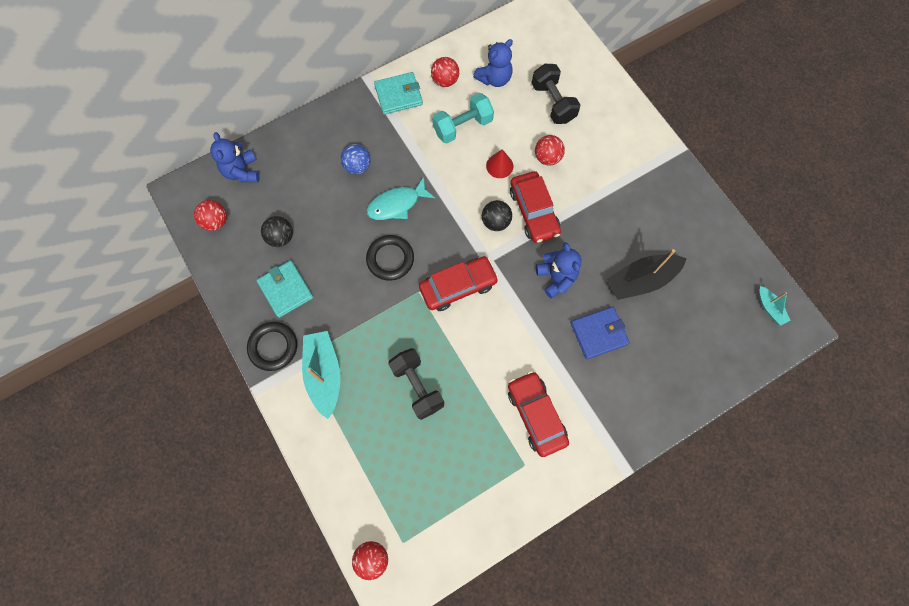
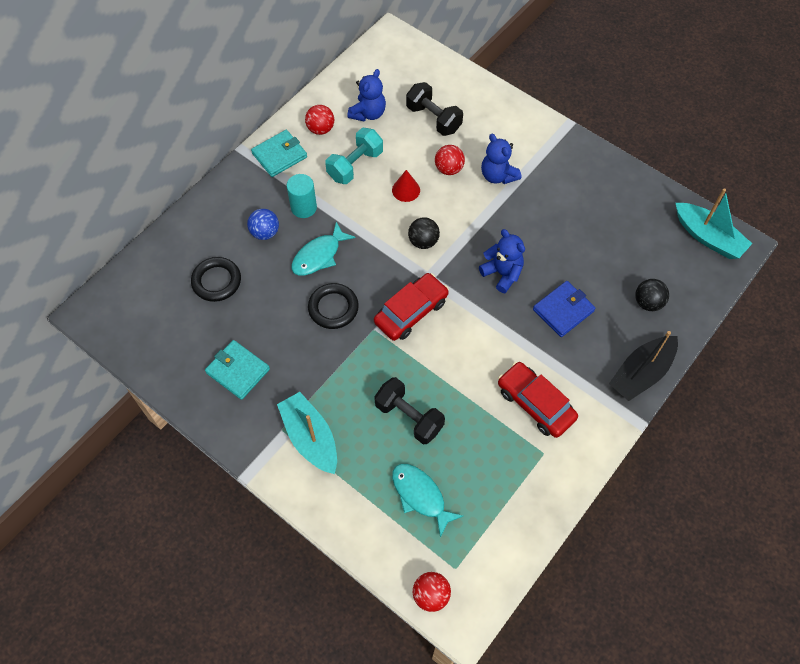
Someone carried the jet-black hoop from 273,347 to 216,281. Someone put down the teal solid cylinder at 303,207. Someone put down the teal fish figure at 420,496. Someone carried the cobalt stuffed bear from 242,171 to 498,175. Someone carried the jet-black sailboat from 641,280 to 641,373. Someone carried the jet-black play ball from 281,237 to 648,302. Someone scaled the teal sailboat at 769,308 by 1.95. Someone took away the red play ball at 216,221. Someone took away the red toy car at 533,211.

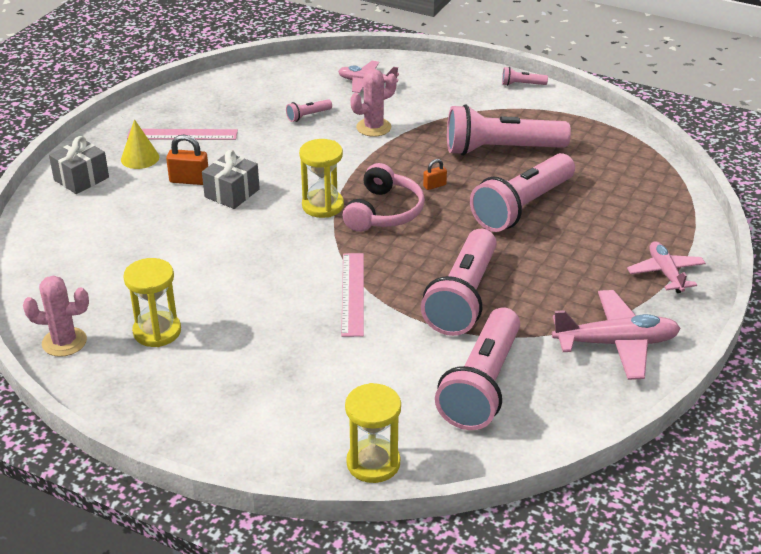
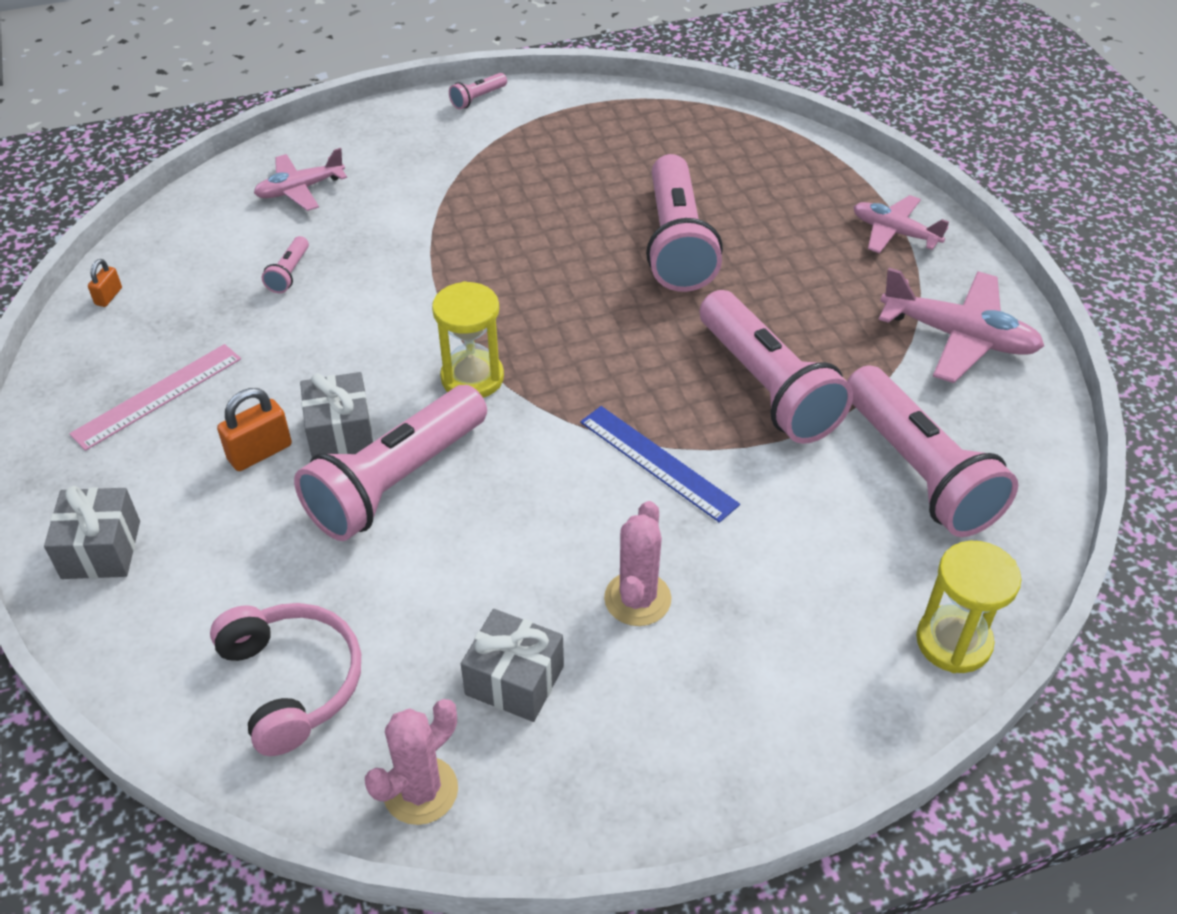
Someone carried the orange lock from 434,185 to 108,296. Someone carried the rosy headset from 384,212 to 292,682. Someone carried the rosy torch from 501,149 to 395,481. Someone swapped the golden hourglass at 157,331 for the grey gift at 514,680. Someone repainted the rosy measuring stick at 352,293, which became the cobalt measuring stick at 657,462. Someone carried the rosy saguaro cactus from 373,127 to 637,599. Someone rotated the rosy plane at 616,343 by 75 degrees clockwise. Someone took away the golden cone at 140,158.

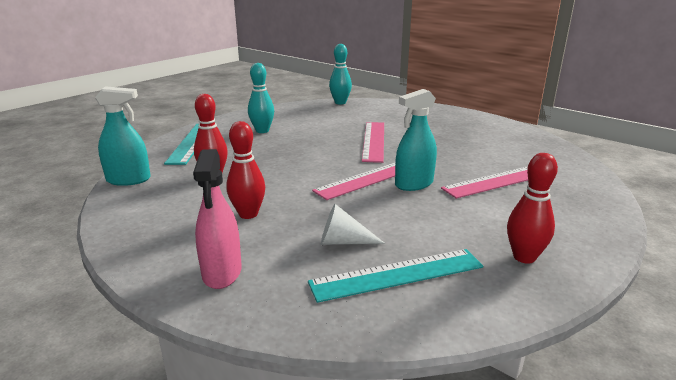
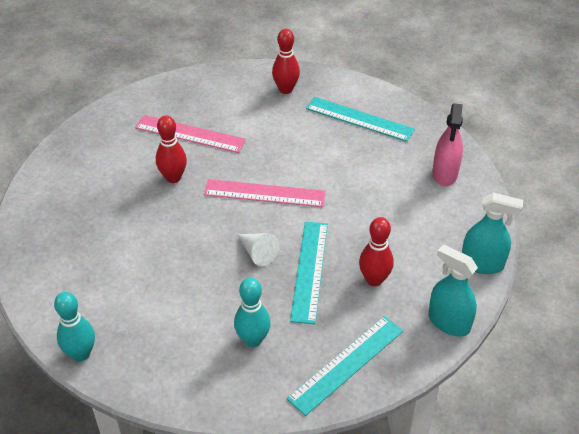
Someone carried the red tenpin from 248,214 to 173,178. Someone carried the snow-white cone from 343,242 to 257,253. Someone put down the teal measuring stick at 310,271. Someone rotated the rosy spray cleaner at 222,272 by 150 degrees clockwise. Someone carried the teal spray cleaner from 414,184 to 482,264. Someone took away the rosy measuring stick at 373,141.

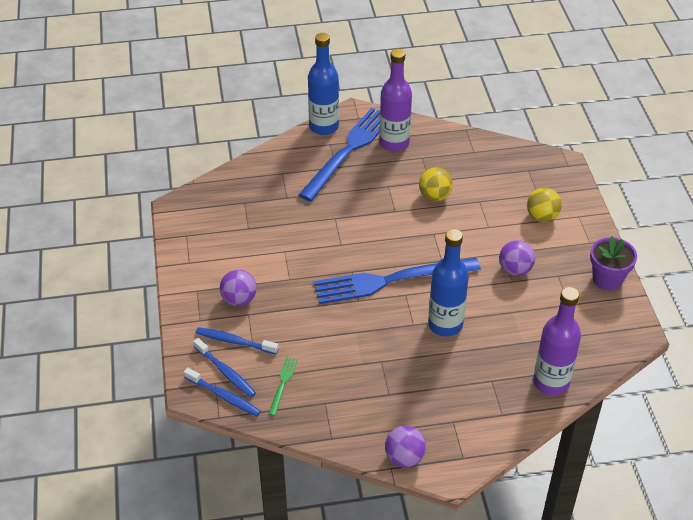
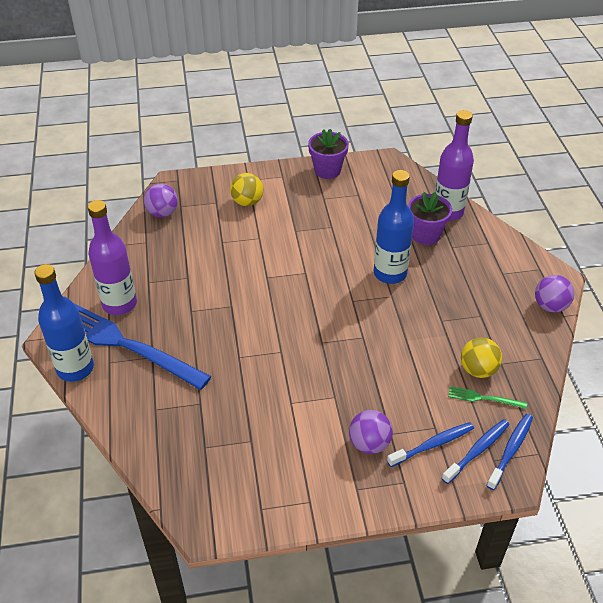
Someone carried the violet play ball from 515,270 to 162,213. Someone rotated the cobalt toothbrush at 234,341 by 135 degrees counterclockwise. Someone put down the violet plant pot at 425,235. Someone carried the golden play ball from 434,196 to 478,370. Someone took away the cobalt dinner fork at 391,280.

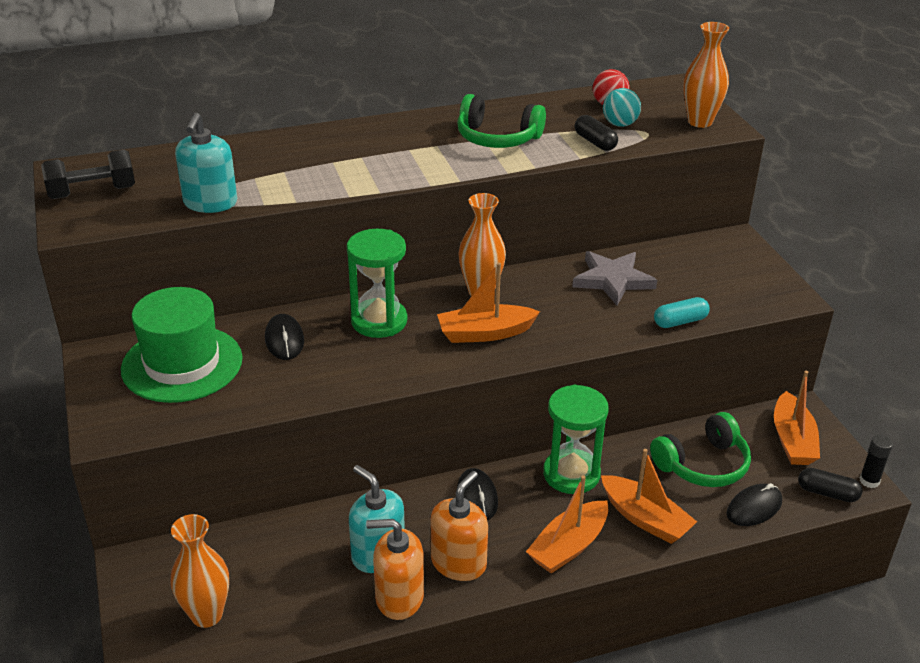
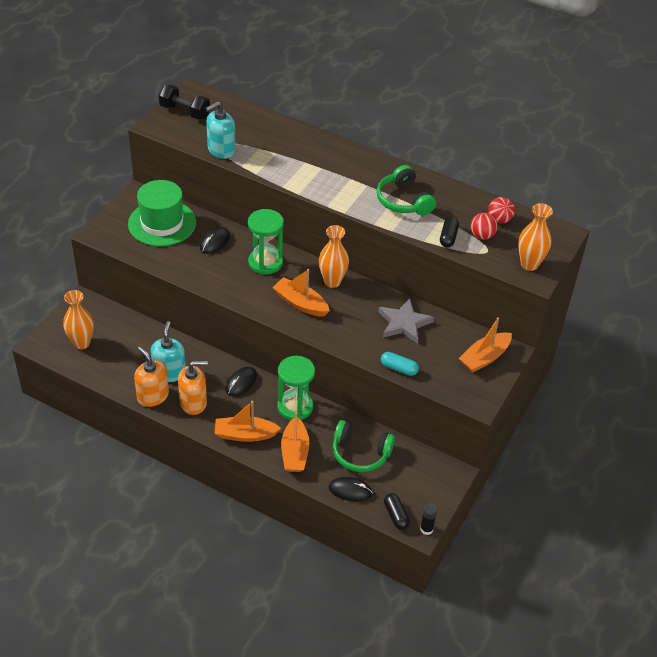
Someone carried the orange sailboat from 792,440 to 484,358. Someone repainted the teal play ball at 620,124, which became the red play ball at 482,236.

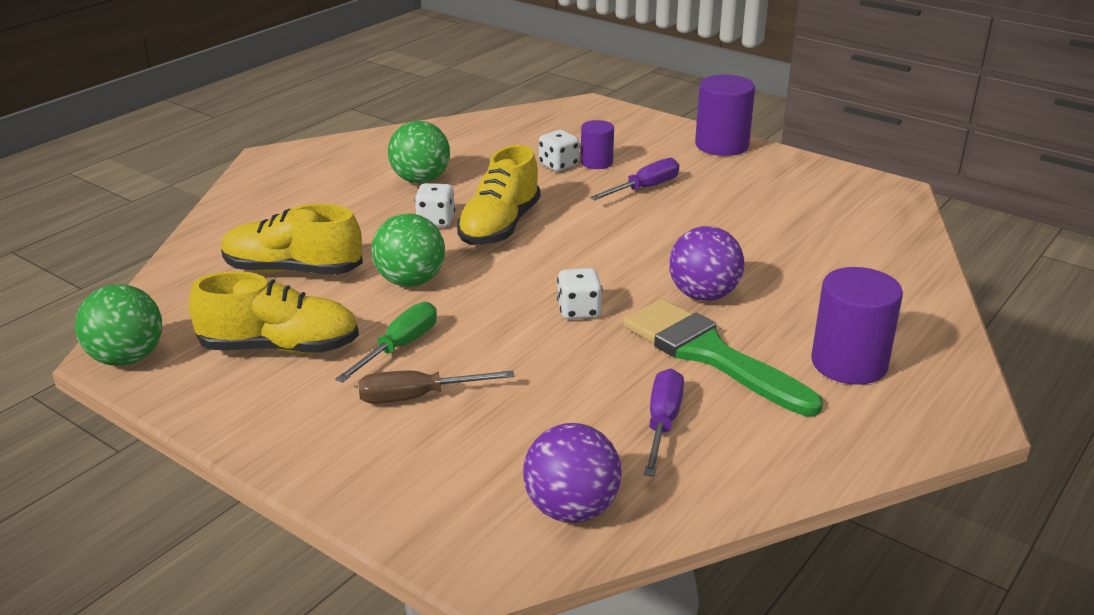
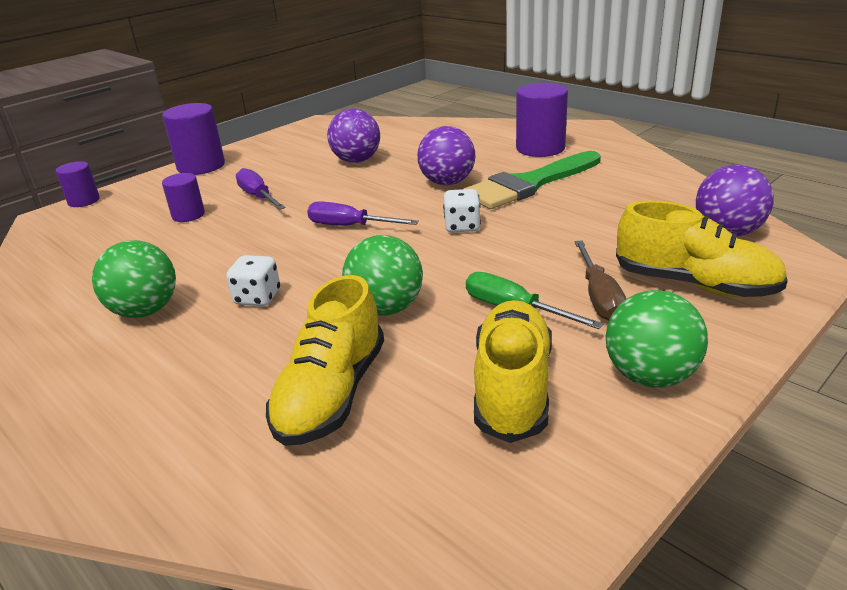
Someone put down the violet solid cylinder at 84,201. Someone carried the violet flat screwdriver from 662,423 to 350,226. Someone put down the violet play ball at 356,161. Someone carried the emerald play ball from 127,358 to 650,376. Someone carried the golden sneaker from 499,226 to 694,284. Someone took away the snow-white game die at 558,165.

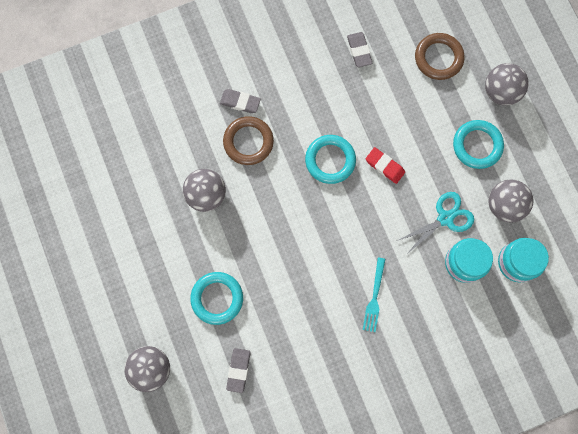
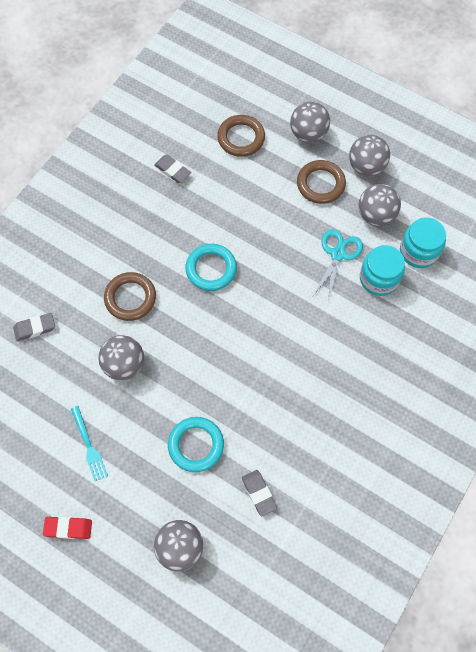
Someone carried the grey gum eraser from 240,102 to 35,328. Someone carried the red gum eraser from 384,166 to 68,528. Someone carried the teal dinner fork from 374,298 to 89,446. Someone repainted the teal hoop at 477,145, which became the brown hoop at 320,184. Someone put down the grey play ball at 366,166.

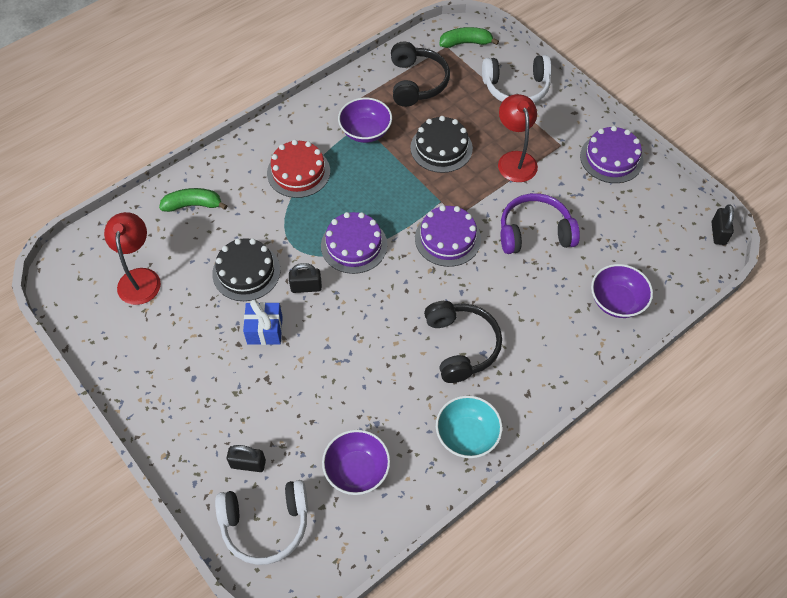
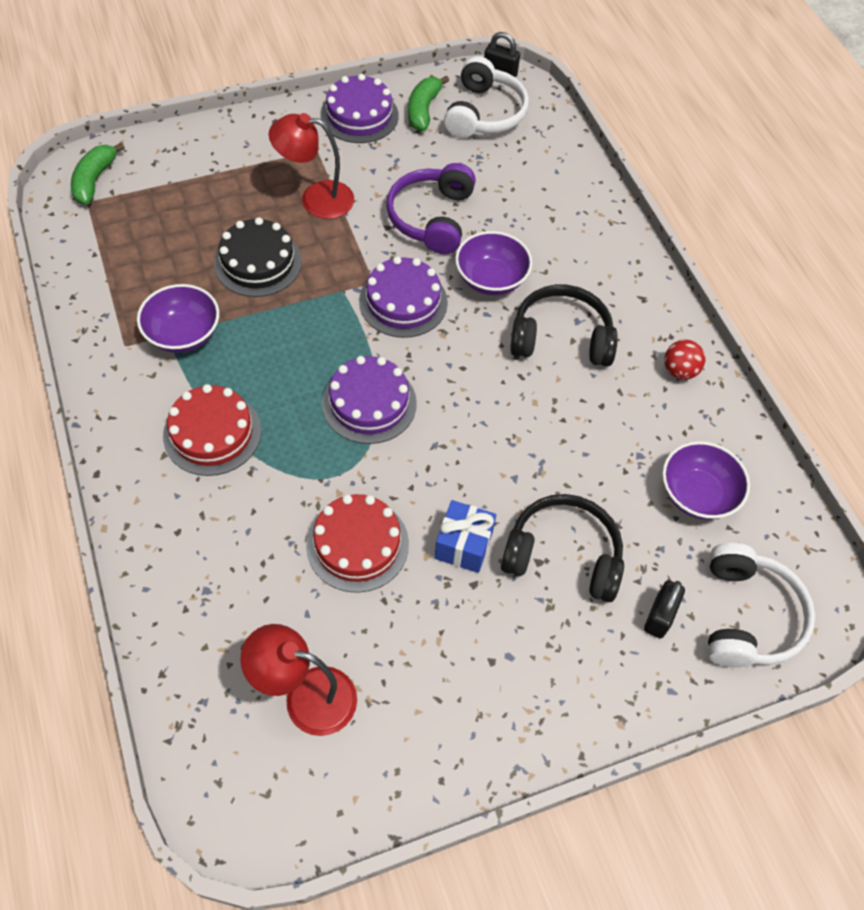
Someone repainted the jet-black gateau at 246,272, which became the red gateau at 357,544. Someone carried the emerald banana from 193,205 to 423,110. Someone carried the snow-white headset from 516,88 to 484,113. Someone carried the violet bowl from 617,301 to 491,279. Someone carried the jet-black headset from 417,82 to 563,555. Someone swapped the teal bowl at 467,435 for the red play ball at 679,371. Someone took away the jet-black lock at 306,287.

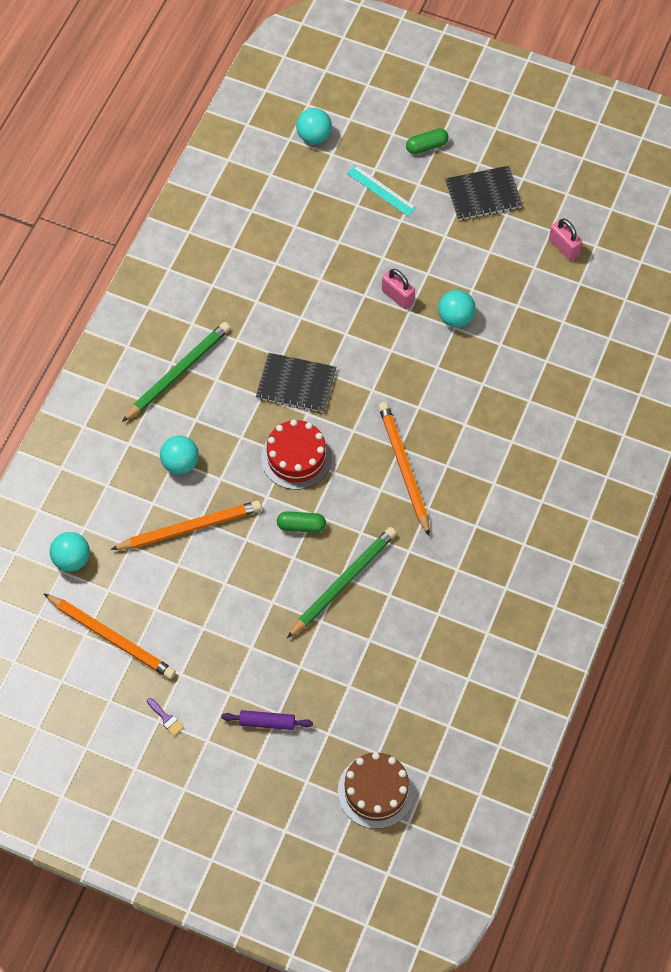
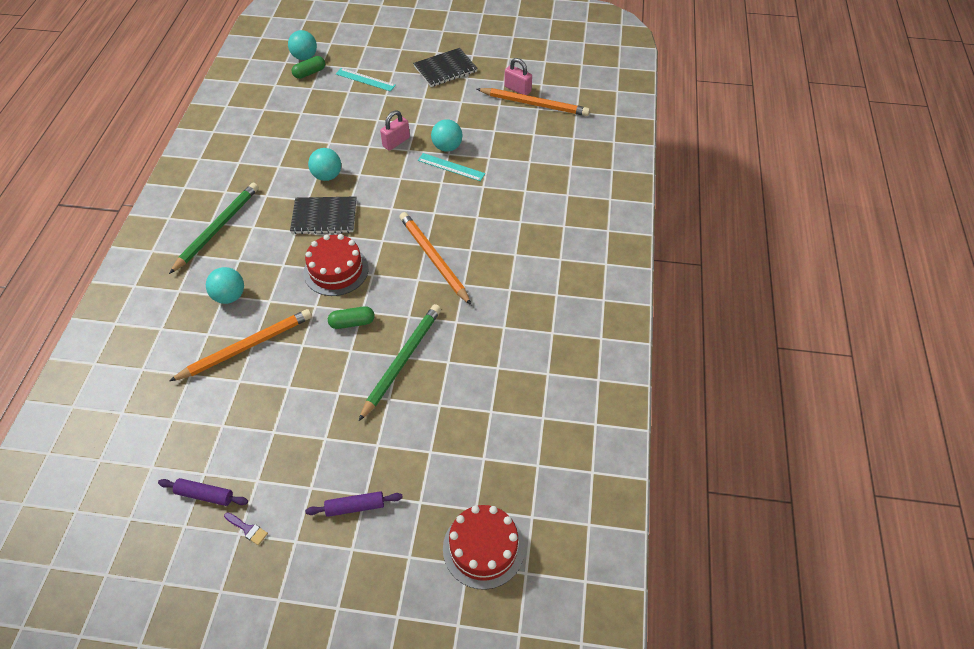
Someone put down the violet rolling pin at 205,495. Someone carried the emerald pill from 426,146 to 309,73. Someone carried the teal play ball from 72,559 to 327,176. Someone rotated the rosy lock at 397,296 by 75 degrees counterclockwise. Someone put down the teal measuring stick at 451,167. Someone repainted the brown gateau at 376,791, which became the red gateau at 483,548. Someone carried the orange wooden pencil from 111,637 to 534,104.

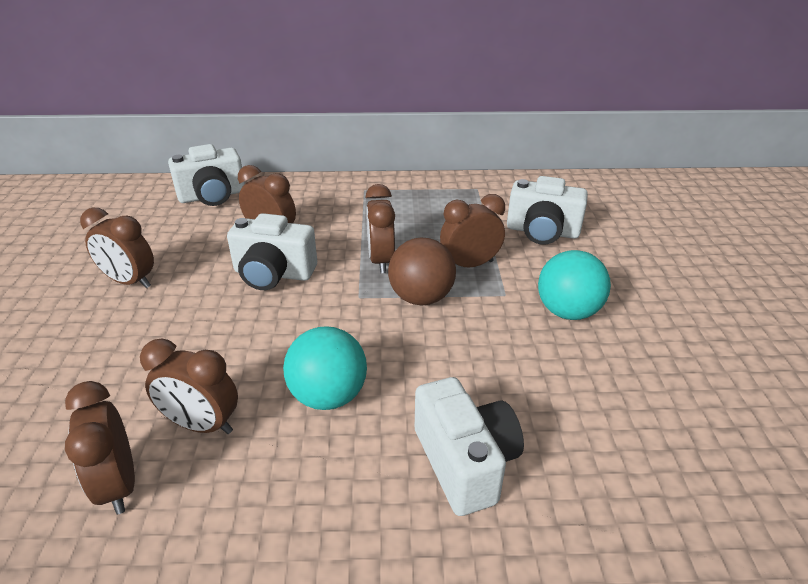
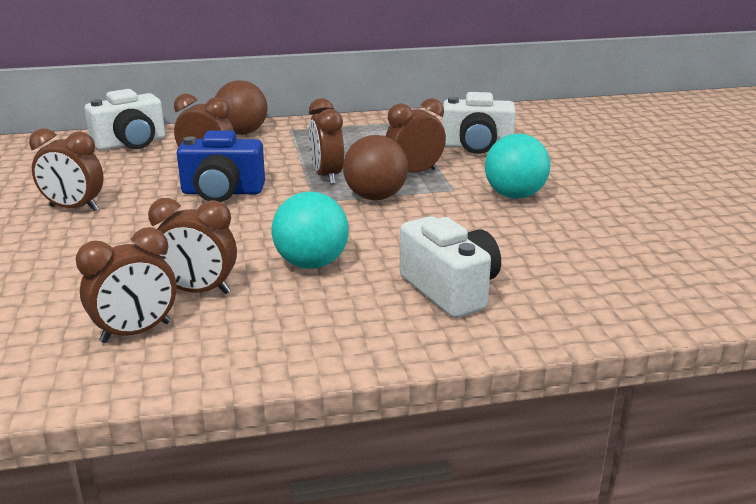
Someone rotated the brown alarm clock at 118,484 by 90 degrees counterclockwise. Someone repainted the snow-white camera at 273,274, which became the cobalt camera at 222,192. Someone put down the brown play ball at 242,133.

